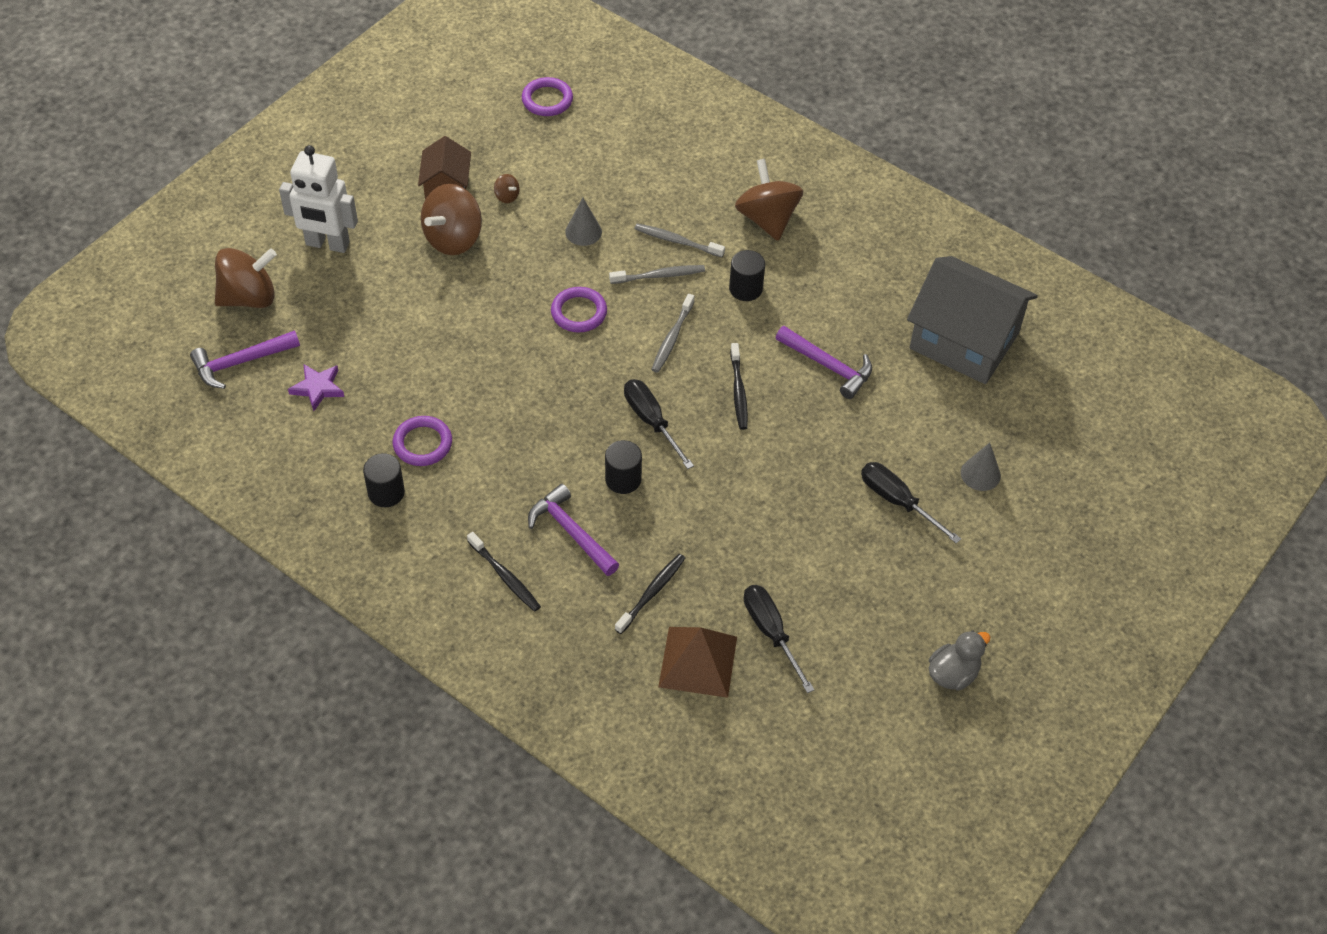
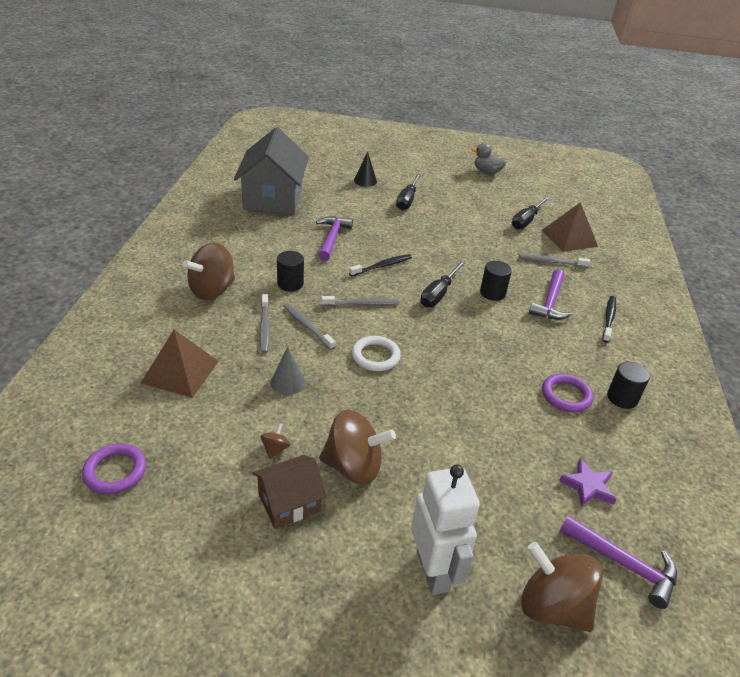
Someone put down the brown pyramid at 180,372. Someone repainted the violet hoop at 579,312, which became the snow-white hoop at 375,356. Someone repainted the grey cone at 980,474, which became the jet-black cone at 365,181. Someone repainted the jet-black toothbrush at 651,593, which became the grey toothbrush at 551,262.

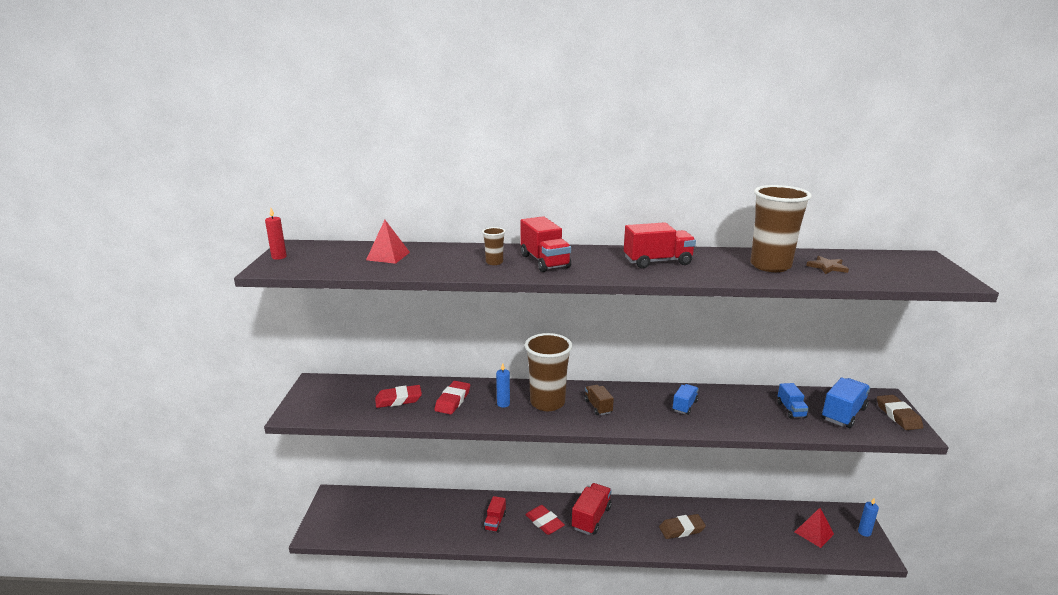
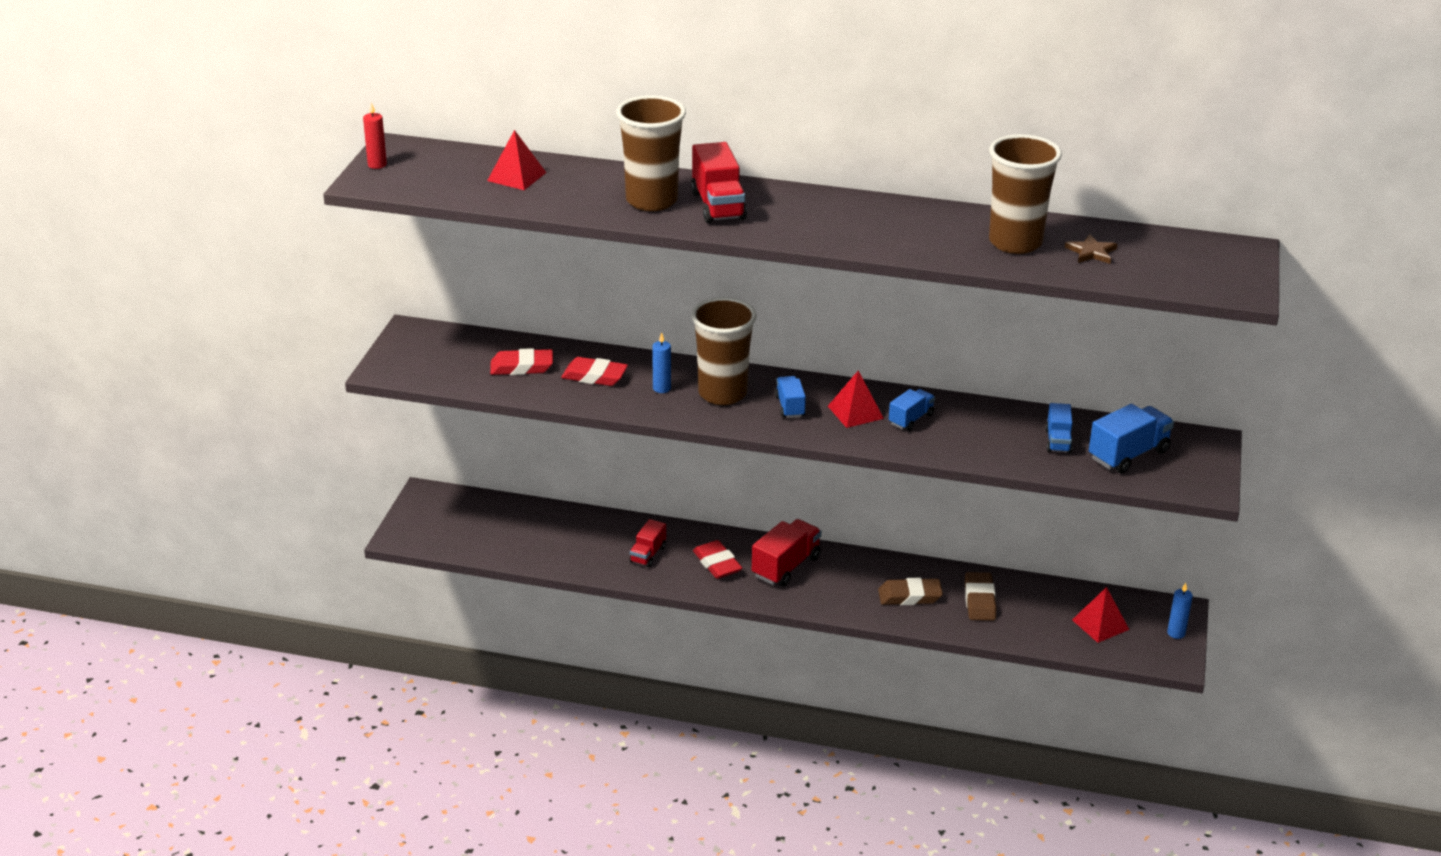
Someone rotated the red gum eraser at 453,400 by 75 degrees clockwise. Someone scaled the brown beaker at 494,262 by 2.24. Someone repainted the brown lorry at 598,407, which became the cobalt lorry at 790,407. Someone put down the red pyramid at 855,412. Someone carried the brown gum eraser from 898,415 to 979,600. Someone took away the red lorry at 657,262.

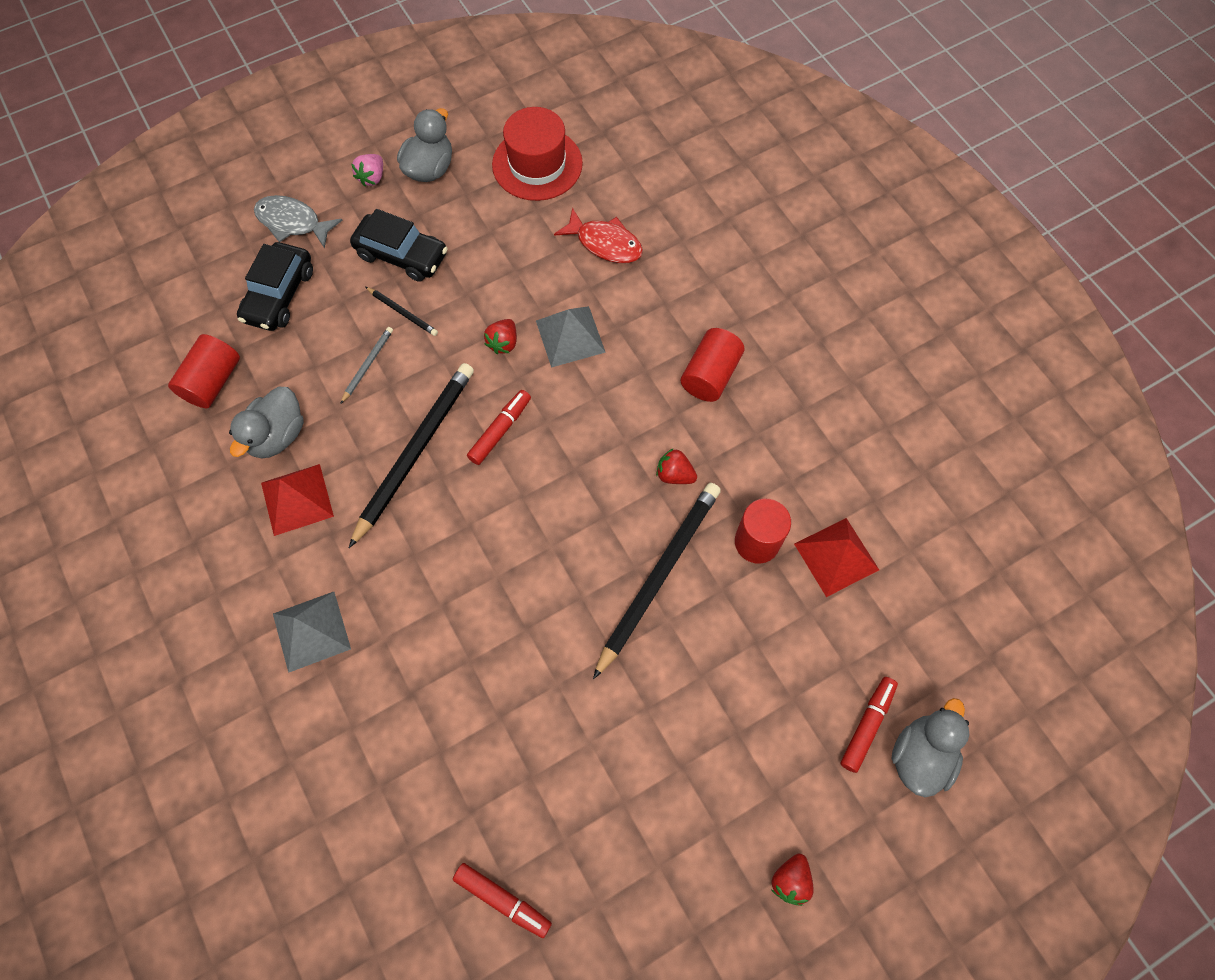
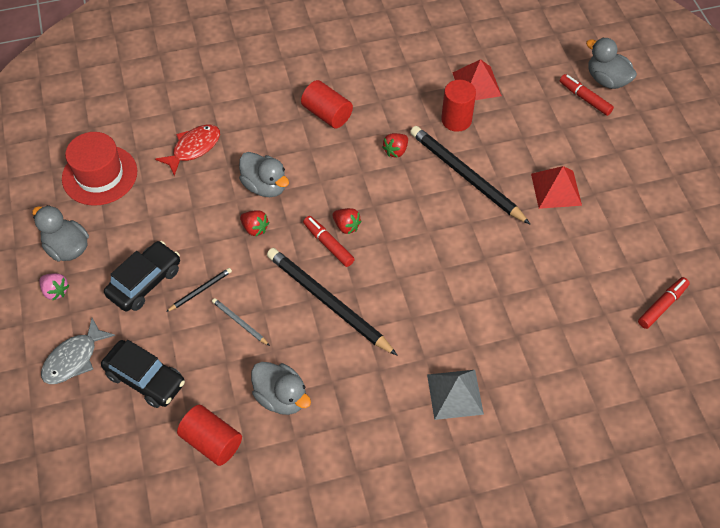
Someone swapped the grey pyramid at 570,336 for the grey rubber duck at 265,186. Someone carried the red strawberry from 790,880 to 346,226. Someone carried the red pyramid from 297,499 to 556,189.

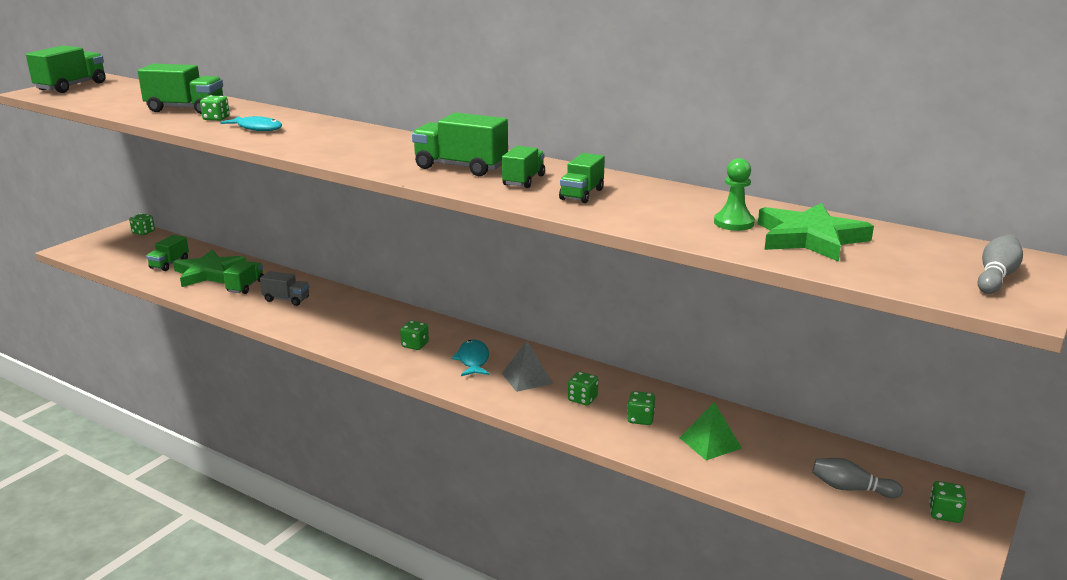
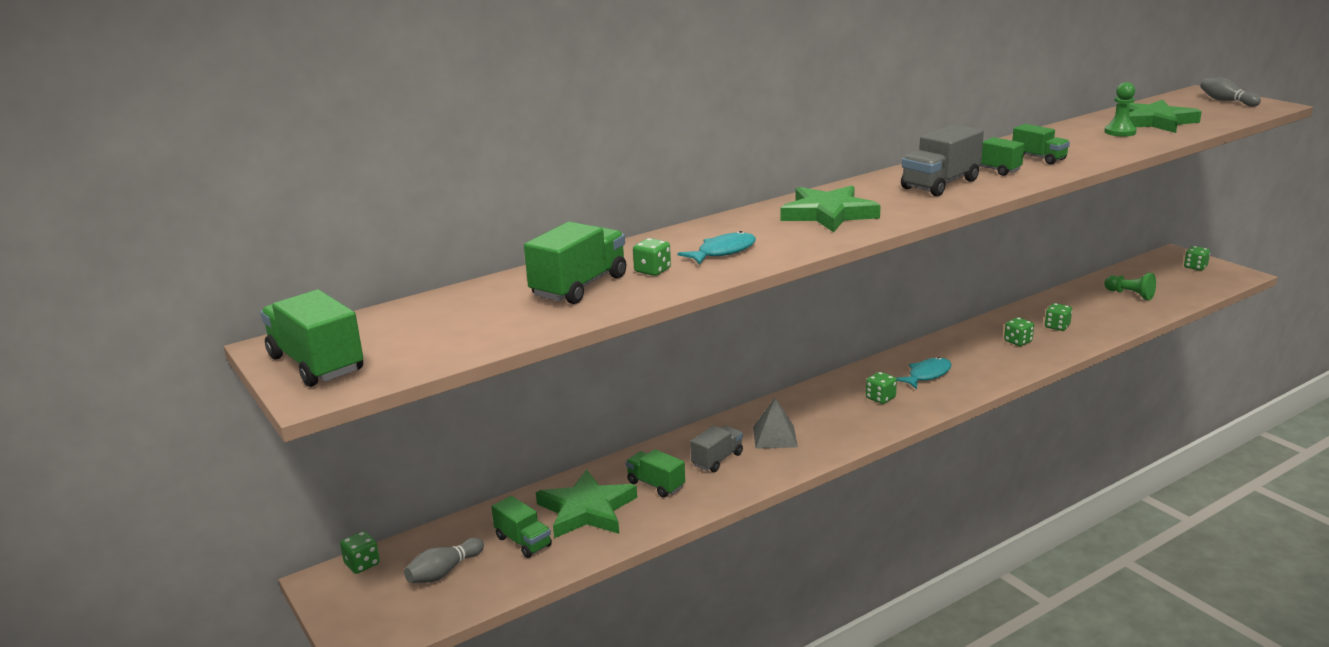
Someone carried the grey tenpin from 851,489 to 444,572. Someone carried the grey pyramid from 527,378 to 775,437. Someone put down the emerald star shape at 828,214. Someone rotated the teal fish figure at 473,360 by 120 degrees clockwise. Someone repainted the emerald lorry at 461,167, which became the grey lorry at 940,184. Someone put down the emerald pawn at 1130,295. Someone took away the emerald pyramid at 710,443.

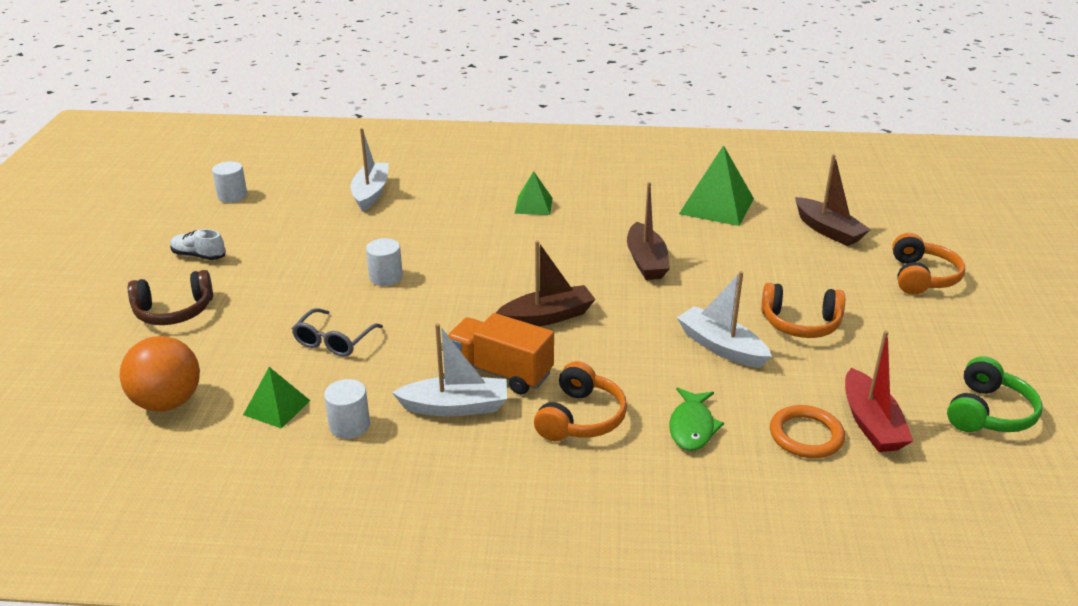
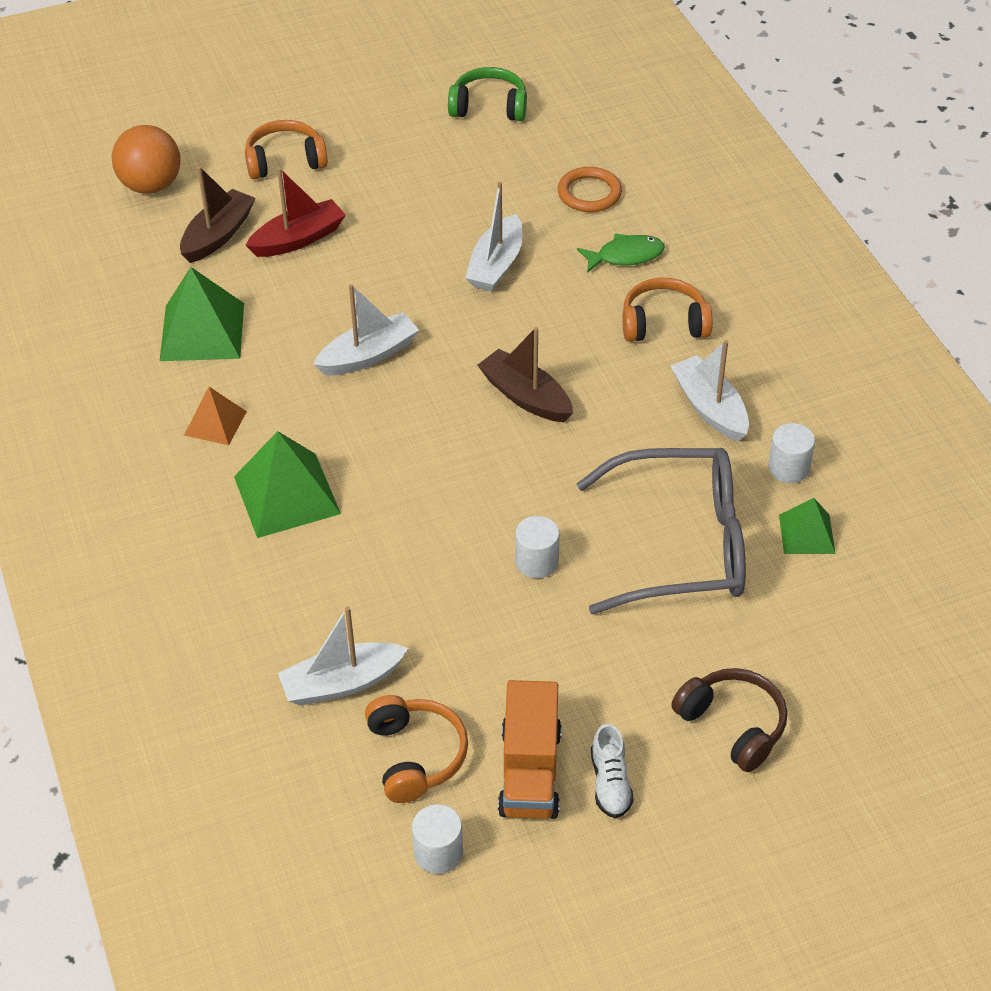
Someone carried the orange play ball from 168,402 to 151,185. Someone put down the orange pyramid at 215,423. Someone scaled the emerald pyramid at 533,205 by 1.72. Someone carried the red sailboat from 871,423 to 298,239. Someone repainted the brown sailboat at 646,261, which became the snow-white sailboat at 368,355. Someone carried the orange headset from 800,323 to 415,756. Someone carried the orange lorry from 500,372 to 530,772. Someone scaled the grey spectacles at 334,341 by 2.10.

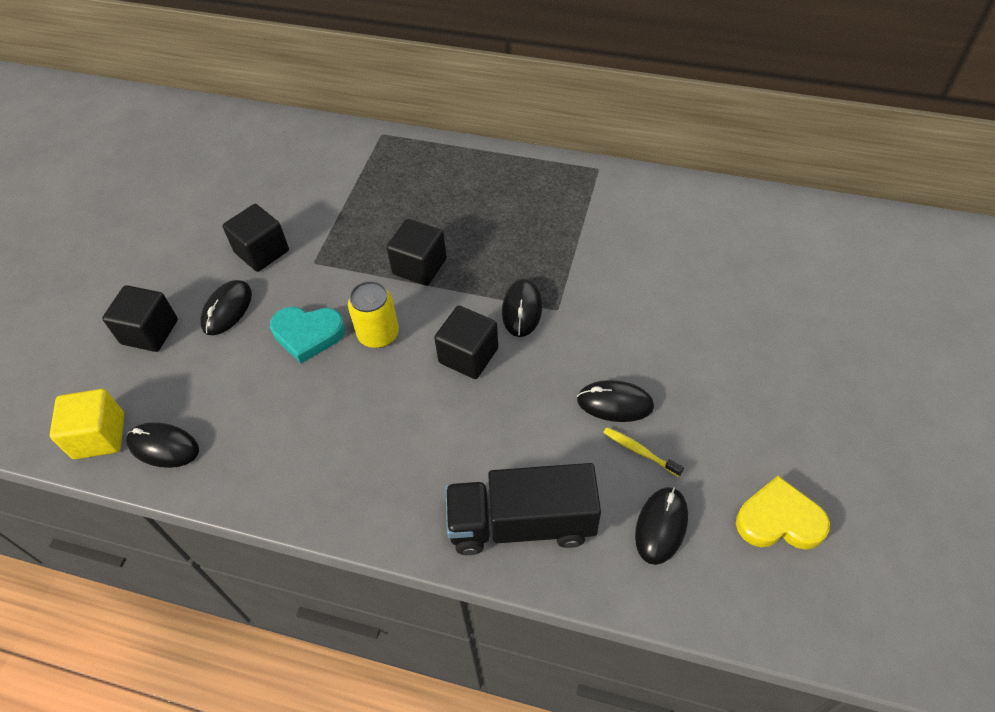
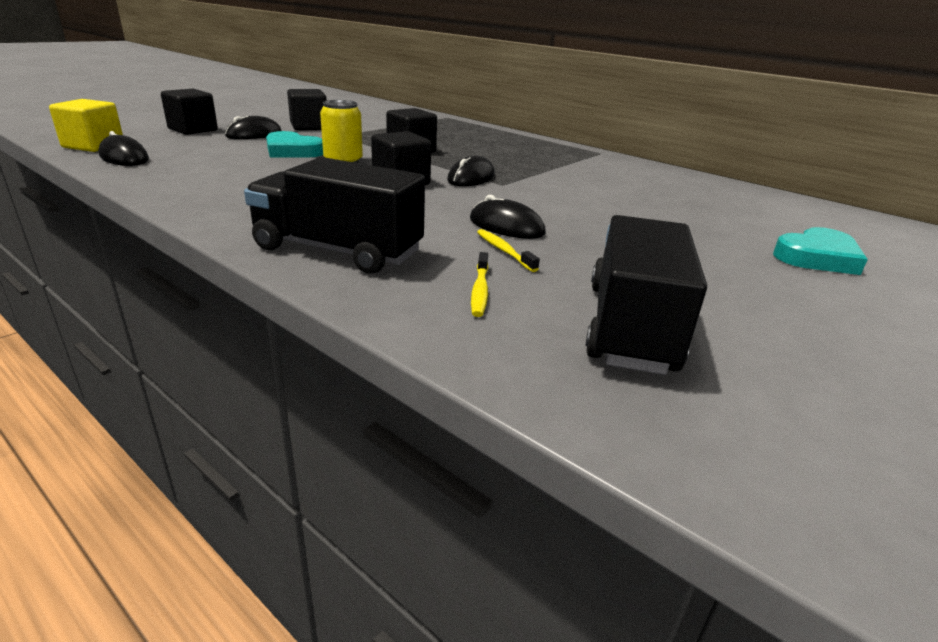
Someone swapped the jet-black mouse at 661,526 for the golden toothbrush at 480,291. Someone swapped the golden heart shape at 779,520 for the jet-black lorry at 630,326. Someone put down the teal heart shape at 817,257.

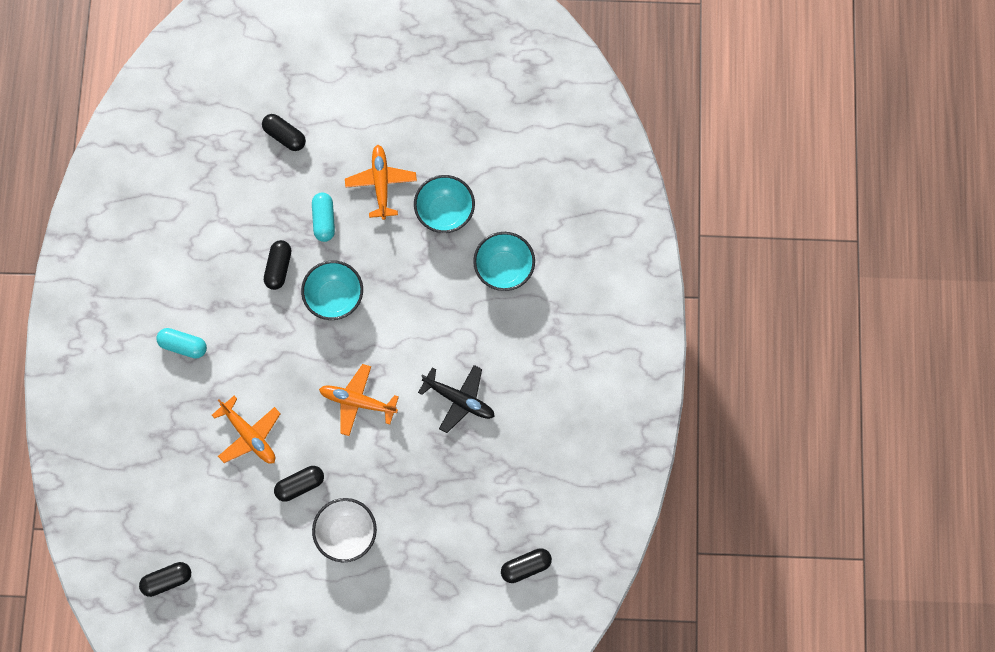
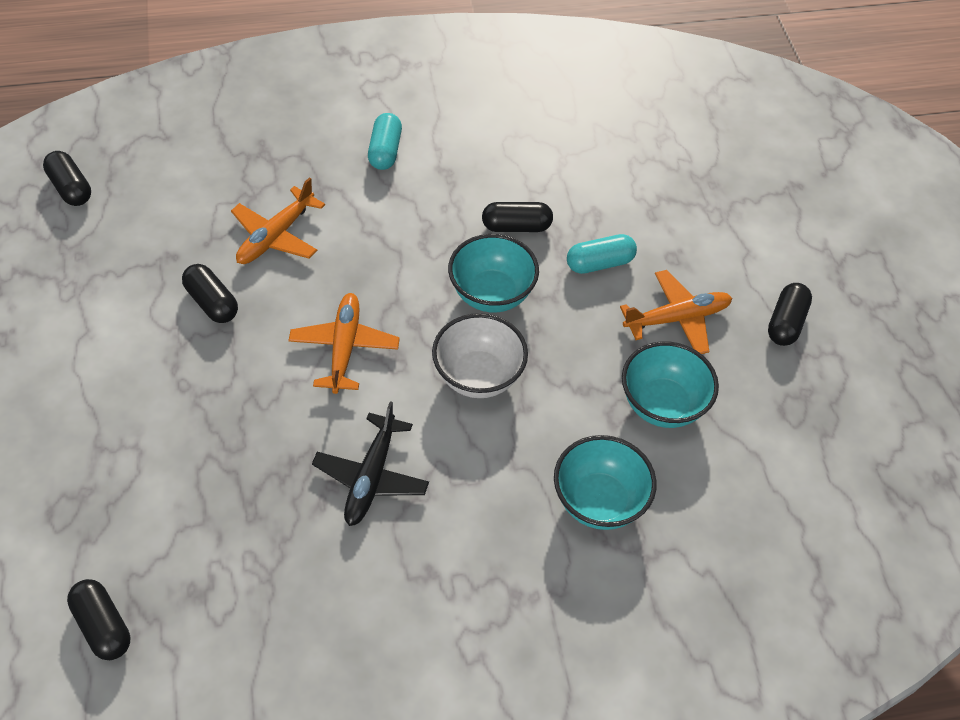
Someone carried the snow-white bowl from 347,533 to 478,376. Someone carried the jet-black pill from 285,136 to 786,323.

